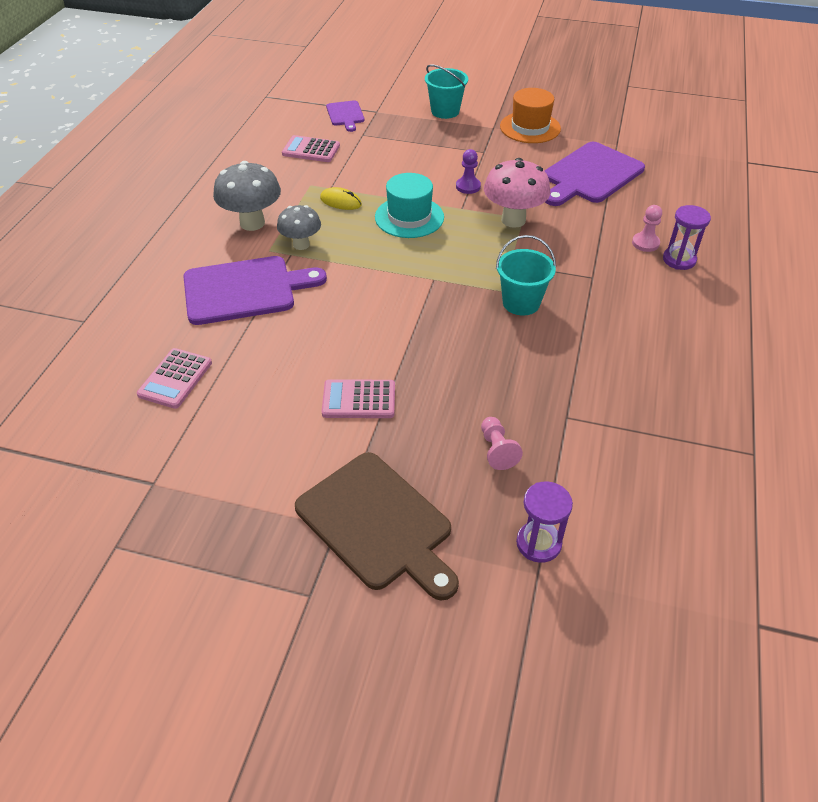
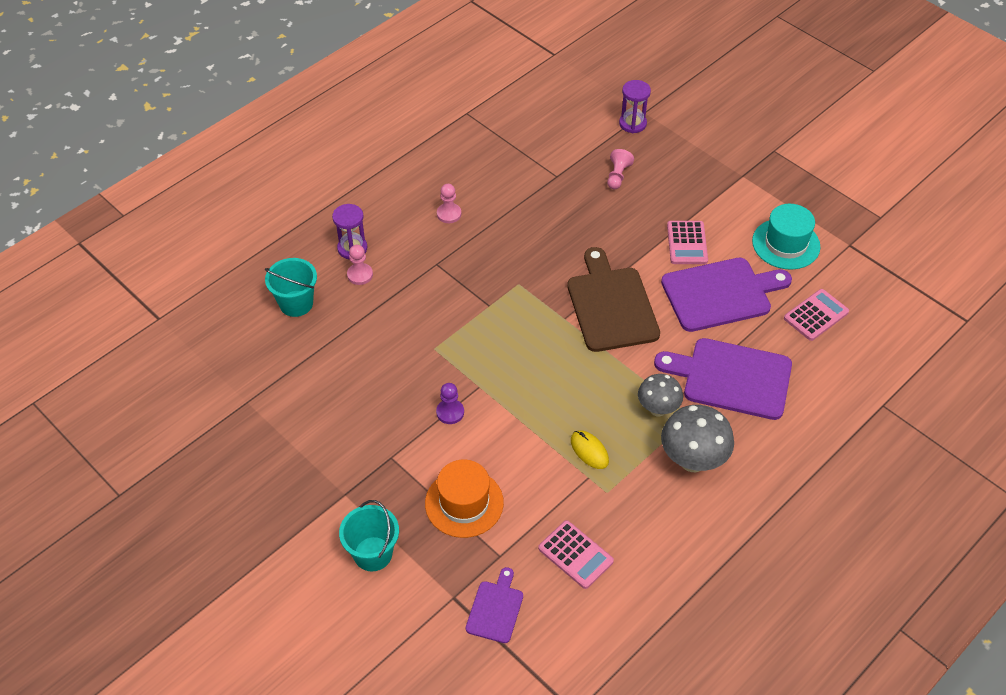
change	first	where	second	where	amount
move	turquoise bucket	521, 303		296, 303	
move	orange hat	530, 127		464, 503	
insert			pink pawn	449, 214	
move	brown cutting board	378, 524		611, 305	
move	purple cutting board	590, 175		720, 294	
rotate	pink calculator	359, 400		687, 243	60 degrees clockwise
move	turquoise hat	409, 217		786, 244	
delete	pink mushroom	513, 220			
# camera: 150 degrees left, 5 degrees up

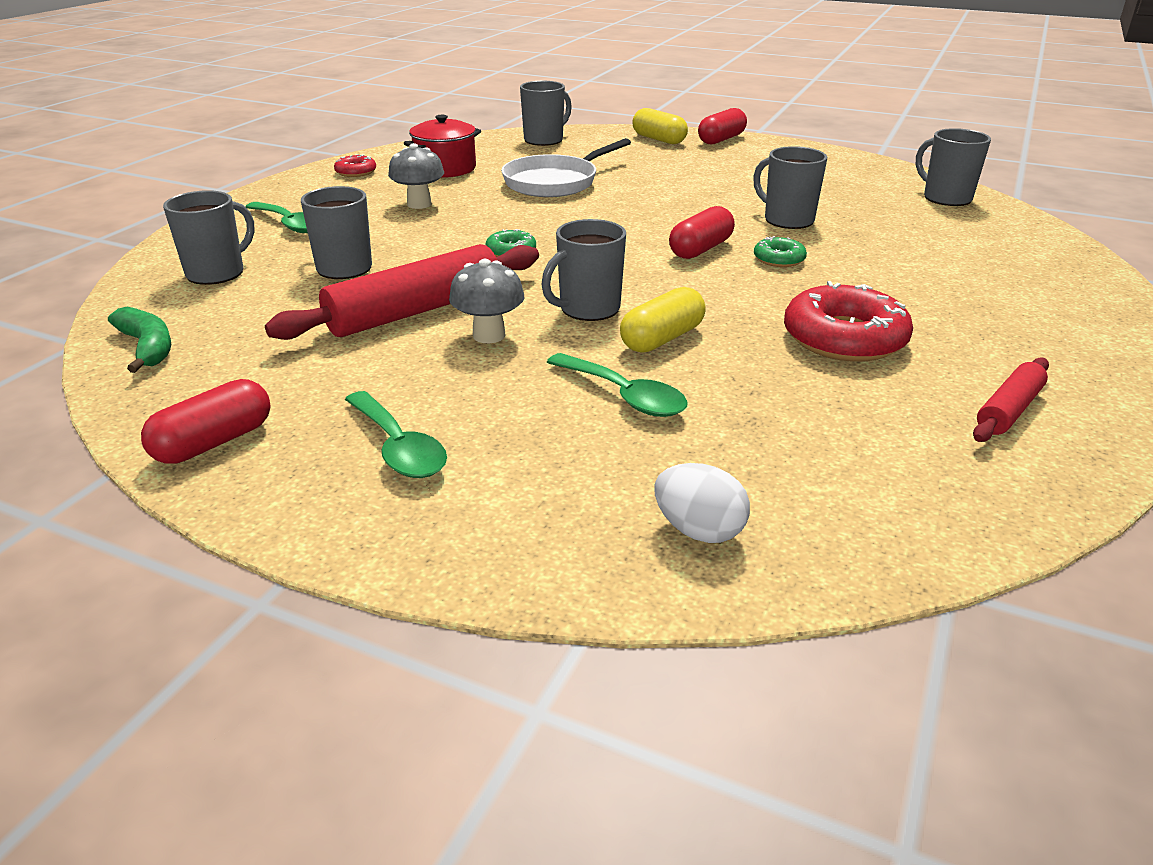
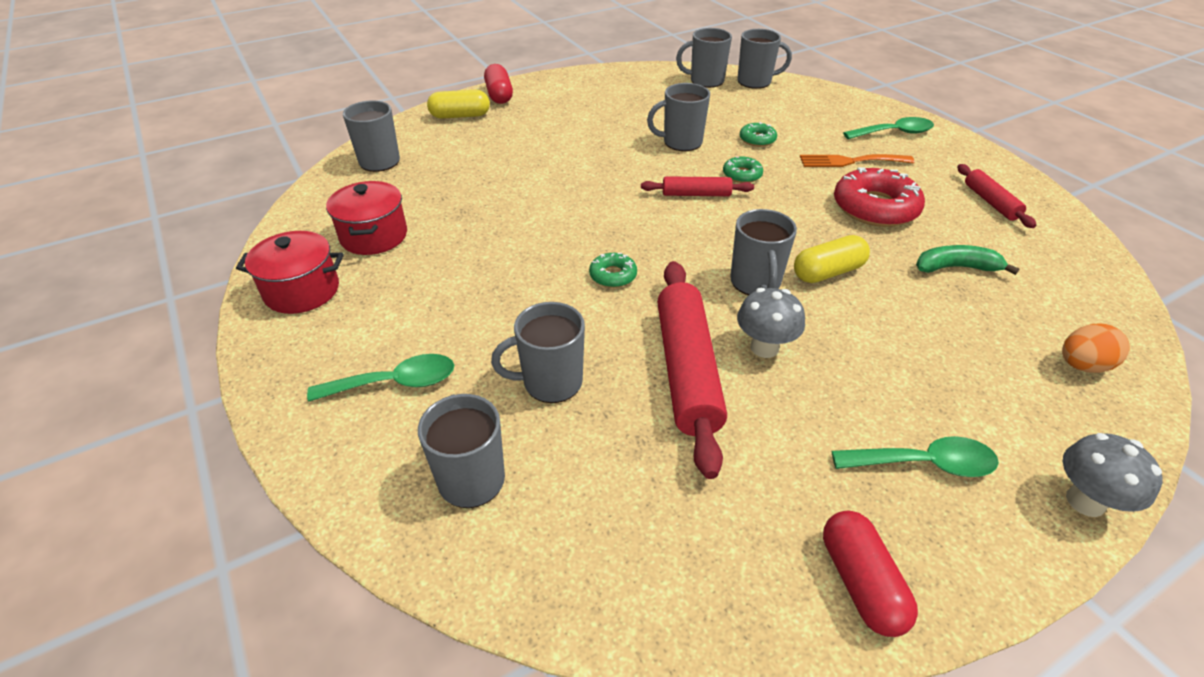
change	first	where	second	where	amount
replace	red donut	356, 172	red pot	302, 291	
replace	red capsule	700, 249	red rolling pin	696, 194	
insert			grey mug	755, 82	
insert			green donut	757, 139	
rotate	yellow capsule	662, 339		827, 272	75 degrees clockwise
insert			orange fork	850, 161	
move	green spoon	624, 396		894, 133	
move	green banana	147, 347		956, 267	
recolor	white egg	698, 530	orange egg	1082, 365	
move	grey mushroom	419, 204		1085, 501	
delete	white pan	555, 182			
# camera: 55 degrees left, 10 degrees up

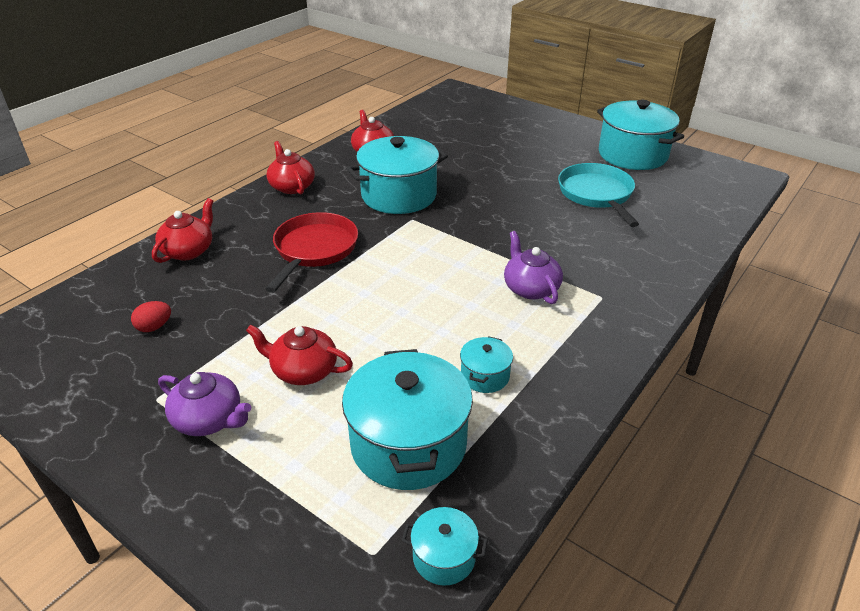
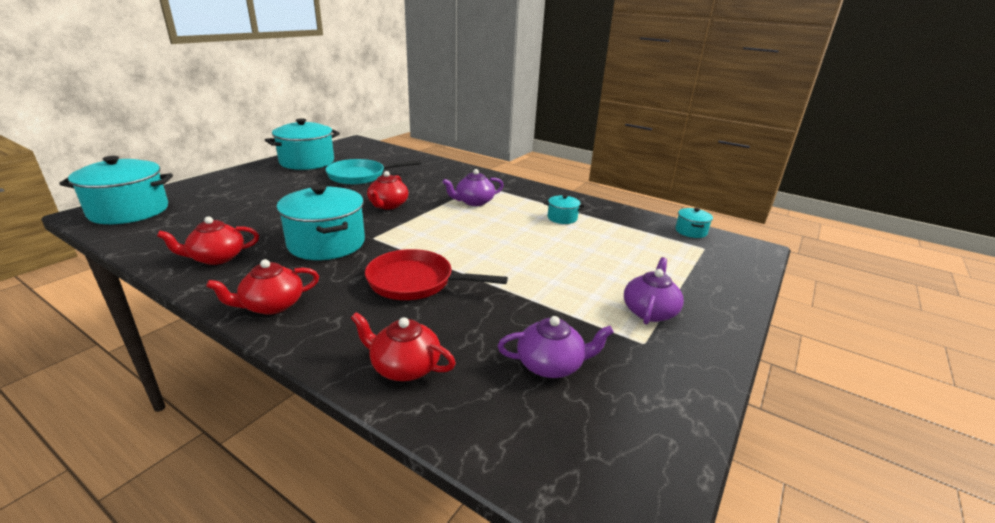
change	first	where	second	where	amount
move	turquoise pot	408, 444		129, 211	
move	red teapot	303, 370		388, 205	
replace	red egg	154, 327	purple teapot	551, 365	
# camera: 95 degrees left, 10 degrees down

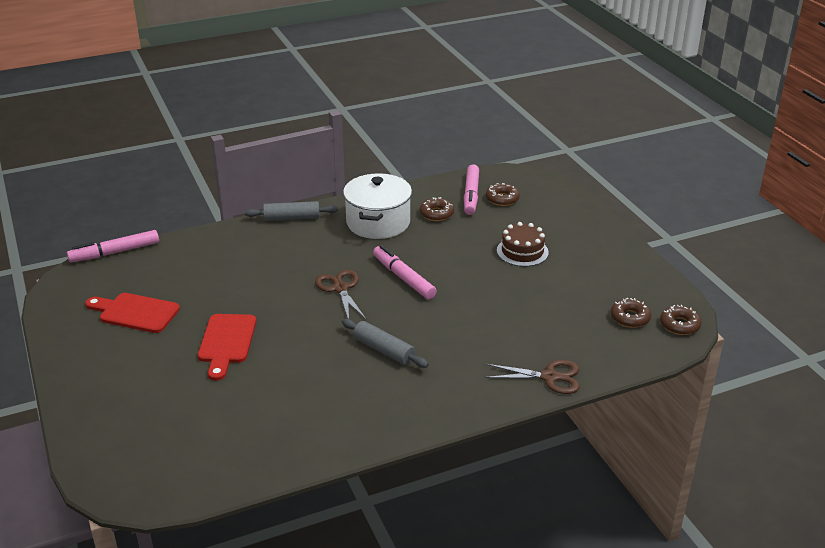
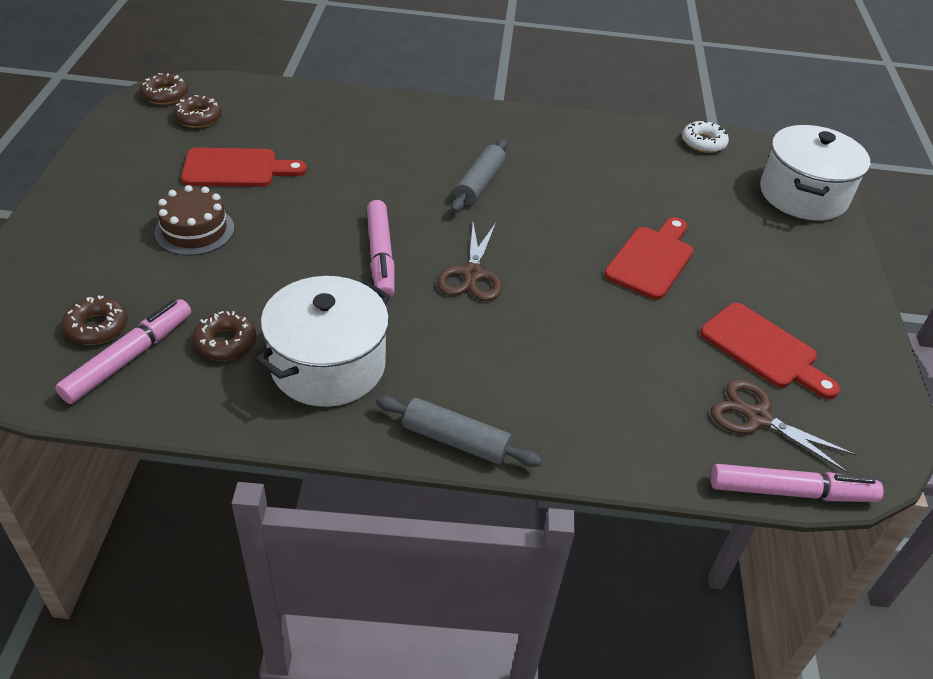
change	first	where	second	where	amount
insert			red cutting board	236, 169	
rotate	grey rolling pin	384, 350		479, 184	45 degrees clockwise
insert			white donut	703, 143	
move	brown scissors	550, 377		757, 417	
insert			white pot	803, 195	
# camera: 155 degrees left, 10 degrees up

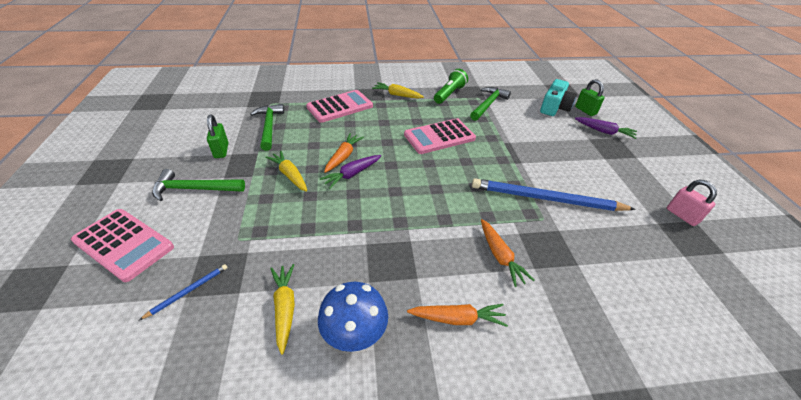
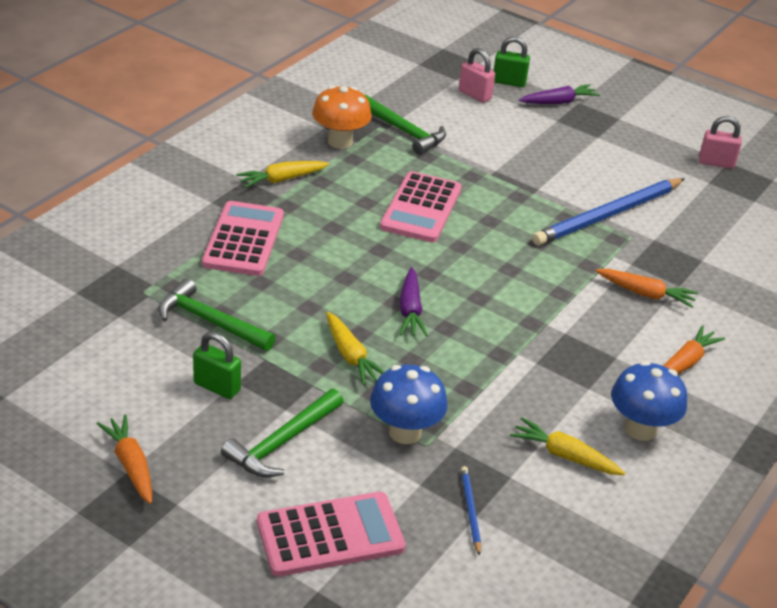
change	first	where	second	where	amount
move	orange carrot	343, 156		130, 465	
replace	green flashlight	449, 94	orange mushroom	340, 141	
rotate	yellow carrot	289, 175		351, 356	120 degrees counterclockwise
rotate	green hammer	488, 104		404, 131	150 degrees clockwise
insert			blue mushroom	405, 432	
replace	turquoise camera	554, 107	pink padlock	474, 95	
# camera: 50 degrees left, 5 degrees down

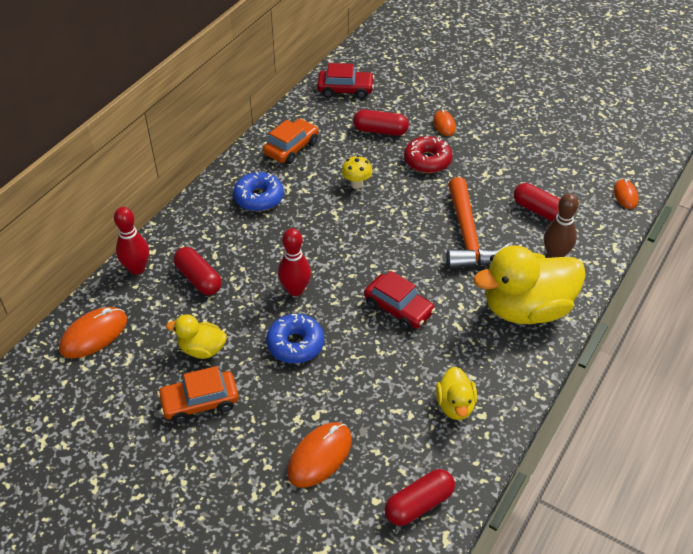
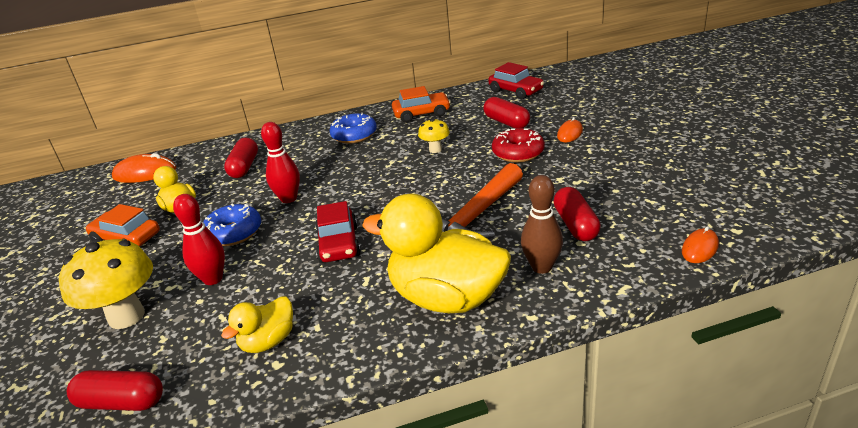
change	first	where	second	where	amount
replace	orange mouse	319, 456	yellow mushroom	126, 316	
move	red bowling pin	137, 268		213, 279	
# camera: 45 degrees right, 15 degrees down

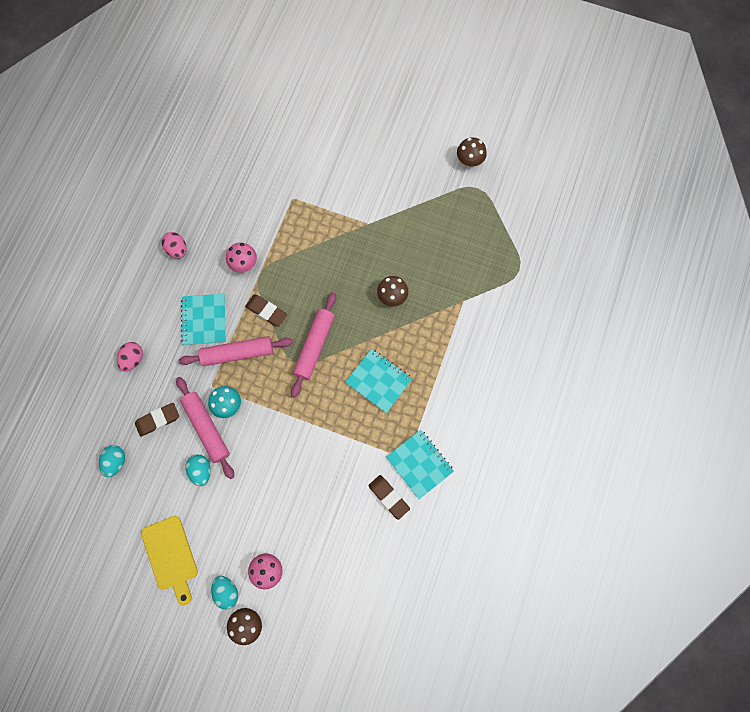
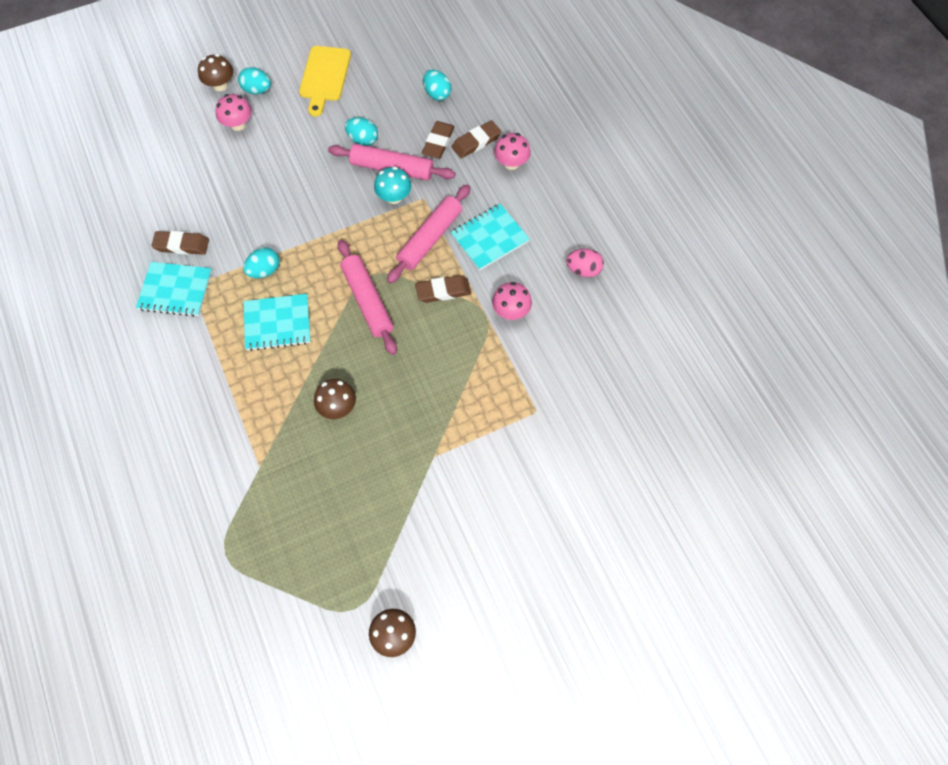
change	first	where	second	where	amount
insert			turquoise egg	264, 271	
rotate	yellow cutting board	171, 556		324, 77	105 degrees counterclockwise
rotate	turquoise notebook	204, 320		489, 238	75 degrees counterclockwise
insert			brown eraser	476, 142	
replace	pink egg	133, 359	pink mushroom	511, 163	
# camera: 135 degrees right, 10 degrees down

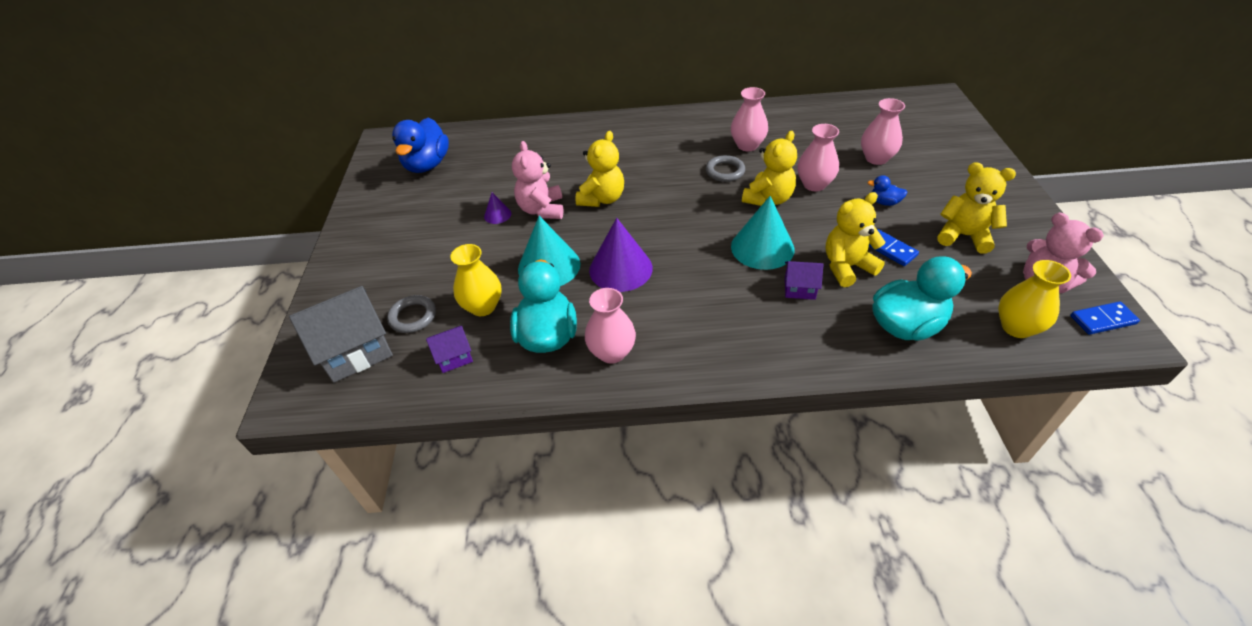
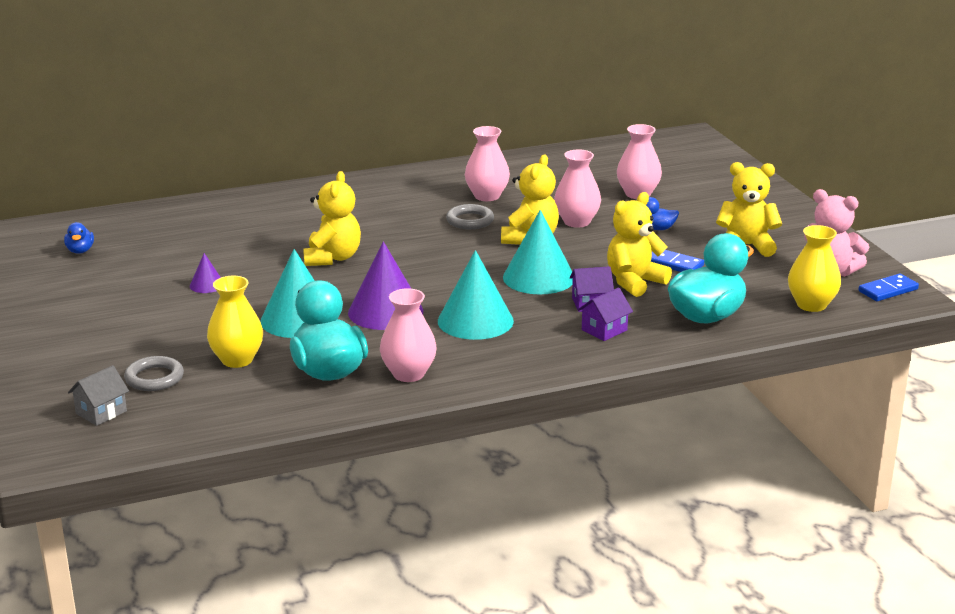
change	first	where	second	where	amount
resize	blue duck	427, 165		80, 251	x0.45
resize	grey house	356, 351		101, 412	x0.51
insert			turquoise cone	475, 321	
move	purple house	454, 357		604, 330	
delete	pink teddy bear	542, 210			
# camera: 20 degrees left, 20 degrees down

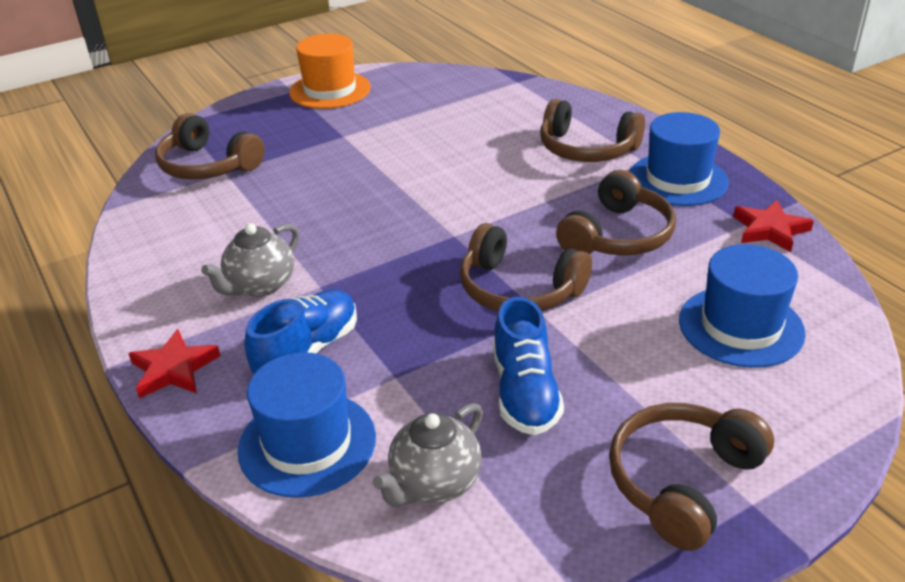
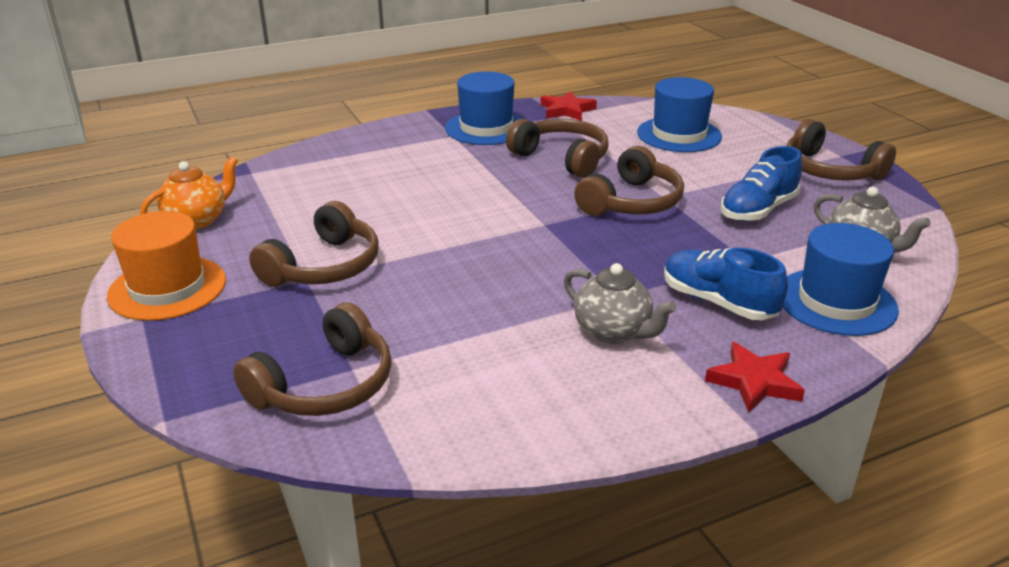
change	first	where	second	where	amount
insert			orange teapot	197, 220	
move	brown headphones	586, 149		324, 266	
rotate	blue shoe	525, 392		758, 210	135 degrees clockwise
# camera: 85 degrees left, 5 degrees down

